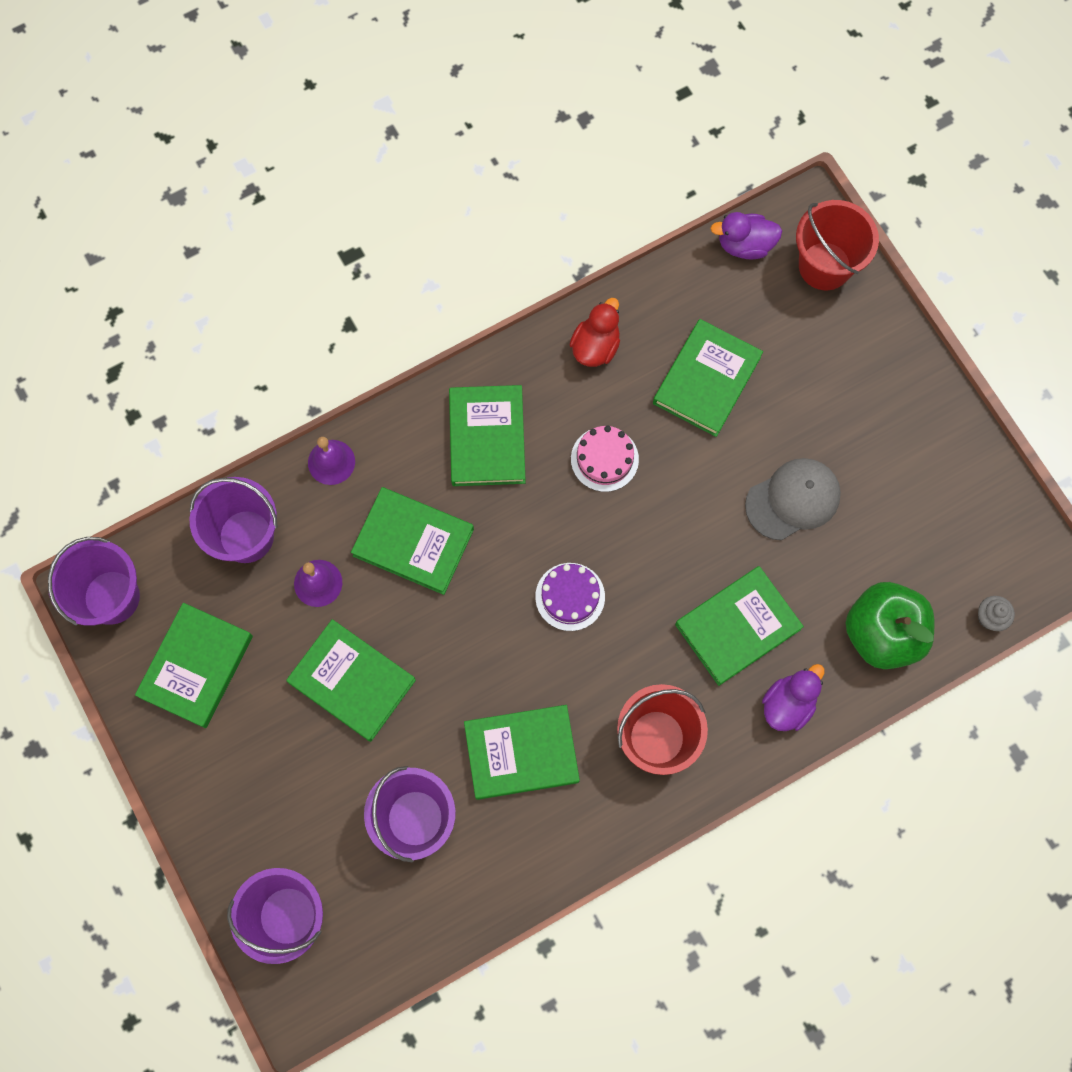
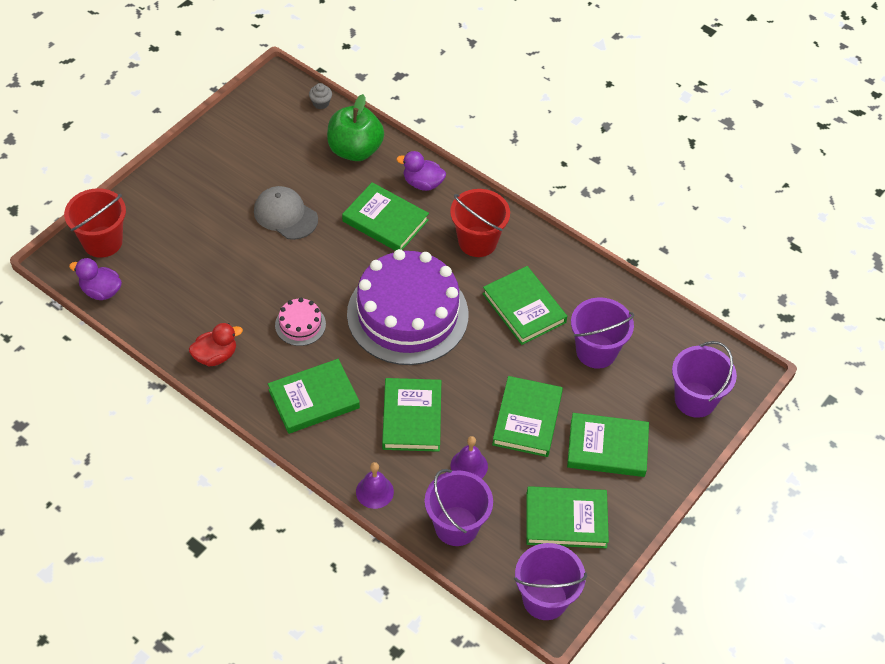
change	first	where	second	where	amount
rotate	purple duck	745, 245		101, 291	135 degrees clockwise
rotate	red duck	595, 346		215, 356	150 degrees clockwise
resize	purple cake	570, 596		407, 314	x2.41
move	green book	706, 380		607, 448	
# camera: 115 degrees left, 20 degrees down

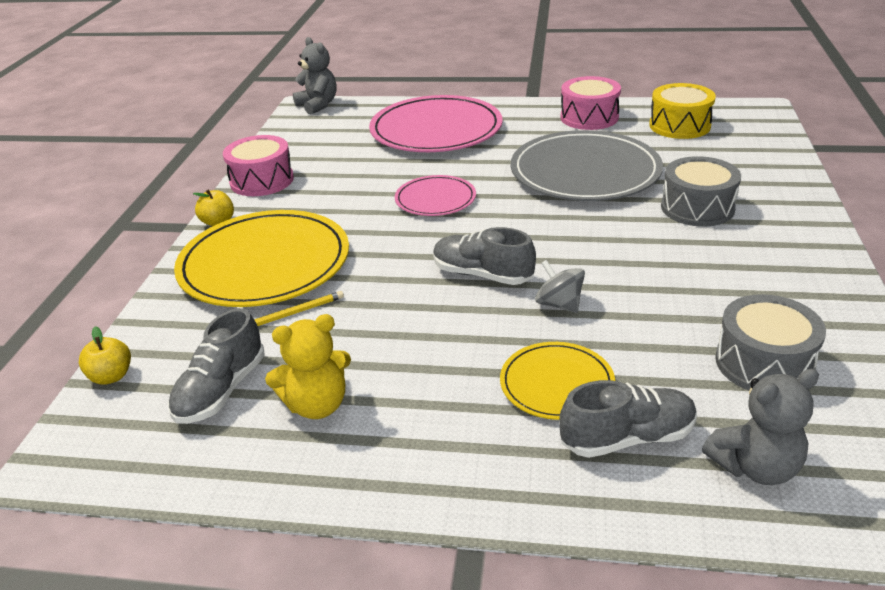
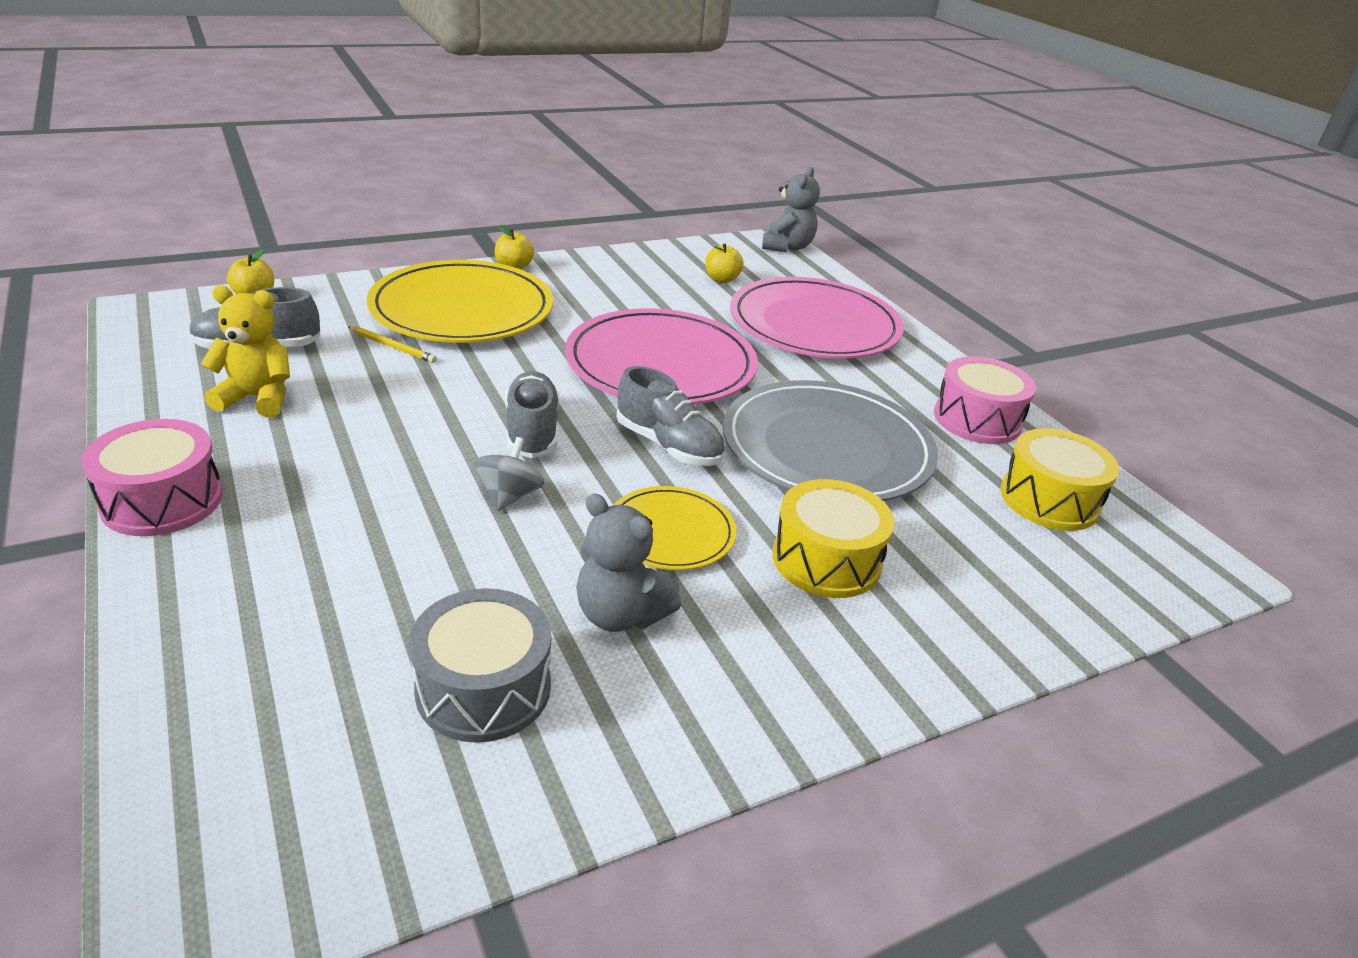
change	first	where	second	where	amount
move	pink drum	262, 180		162, 500	
rotate	yellow teddy bear	317, 405		257, 398	150 degrees clockwise
resize	pink plate	435, 199		661, 364	x1.90
move	grey teddy bear	755, 467		620, 614	
move	yellow plate	556, 384		670, 532	
move	grey shoe	627, 438		668, 445	
insert			yellow apple	722, 279	
recolor	grey drum	697, 208	yellow drum	826, 560	
# camera: 50 degrees right, 0 degrees up

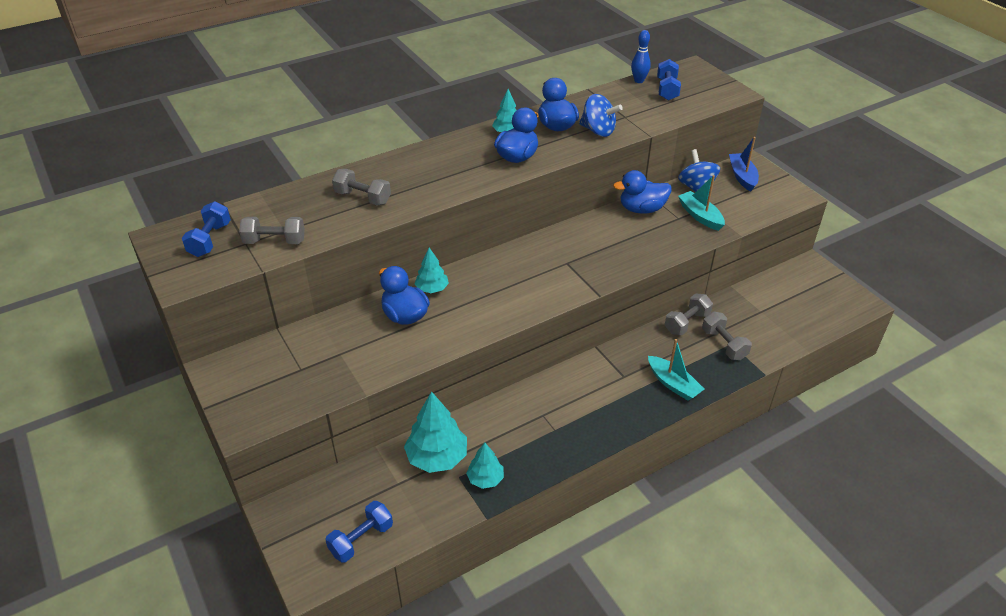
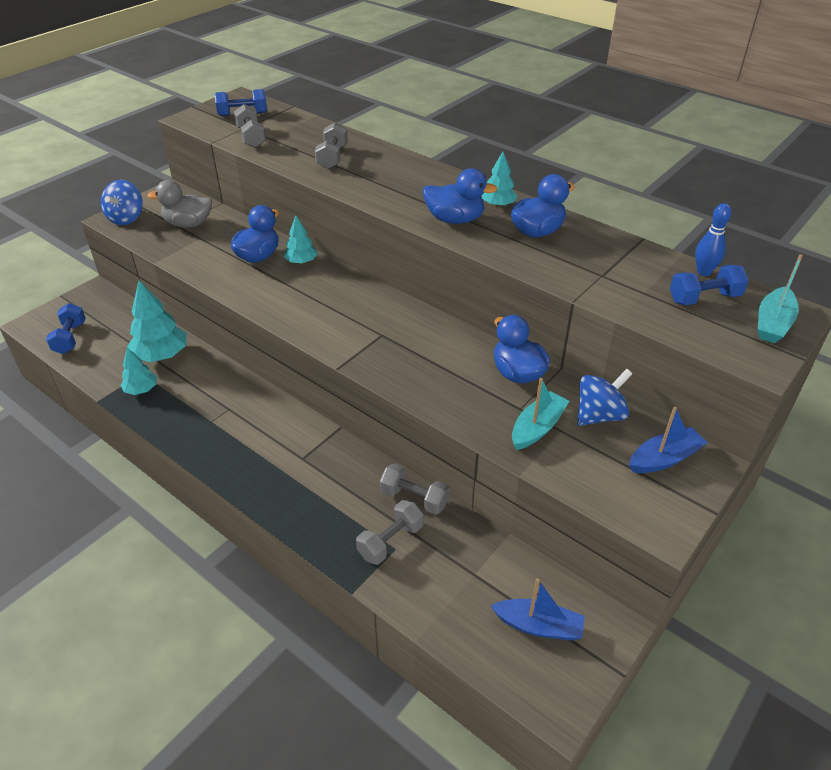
change	first	where	second	where	amount
rotate	blue dumbbell	361, 539		70, 338	60 degrees clockwise
move	blue spinning top	598, 131		126, 218	
insert			grey duck	188, 224	
insert			blue boat	538, 626	
move	turquoise boat	673, 384		773, 323	
# camera: 70 degrees right, 0 degrees up

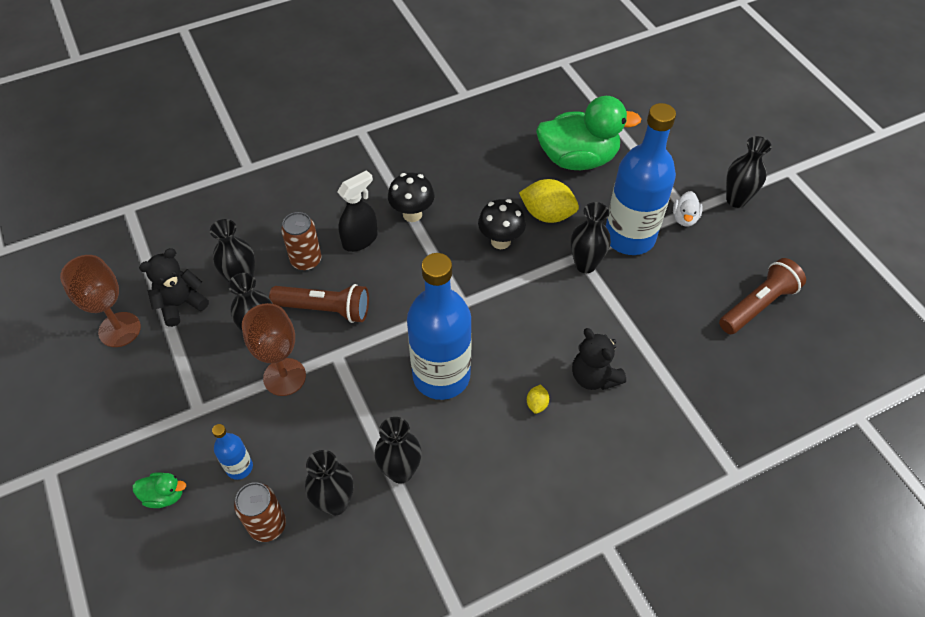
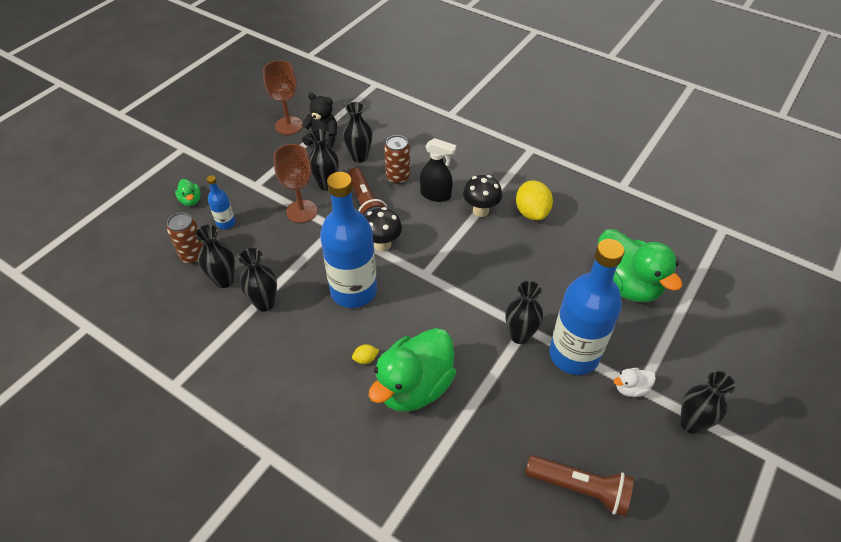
change	first	where	second	where	amount
move	black mushroom	500, 241		382, 244	
replace	black teddy bear	594, 377	green duck	414, 387	
move	yellow lemon	547, 214		531, 212	
# camera: 60 degrees right, 5 degrees down

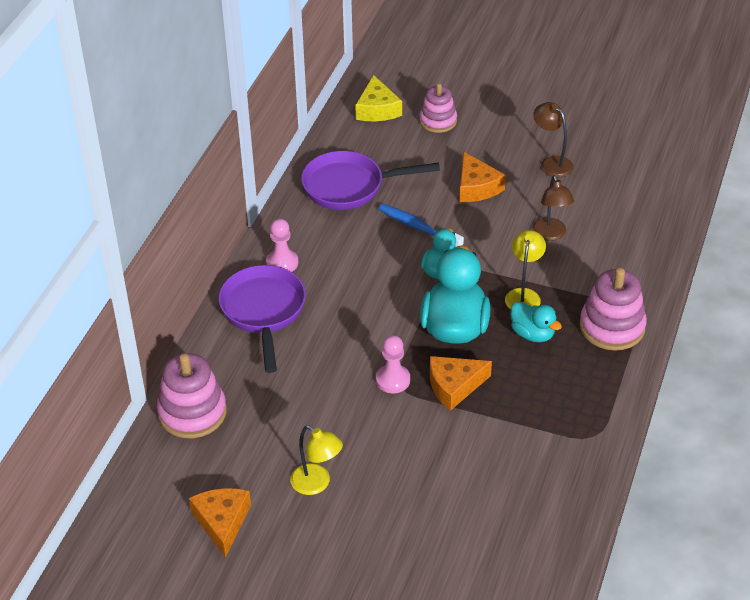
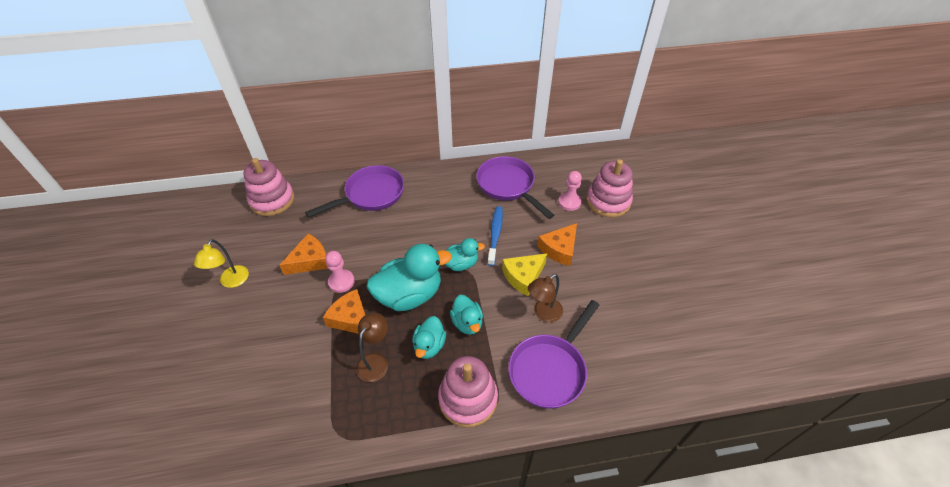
change	first	where	second	where	amount
move	orange cheese	222, 522		310, 261	
move	brown lamp	551, 163		375, 361	
replace	yellow lamp	523, 295	turquoise duck	467, 323	
move	yellow cheese	377, 109		523, 276	
insert			purple pan	550, 369	
move	pink pawn	282, 263		569, 202	
resize	pink stacking toy	438, 121		608, 201	x1.51
# camera: 60 degrees right, 5 degrees up

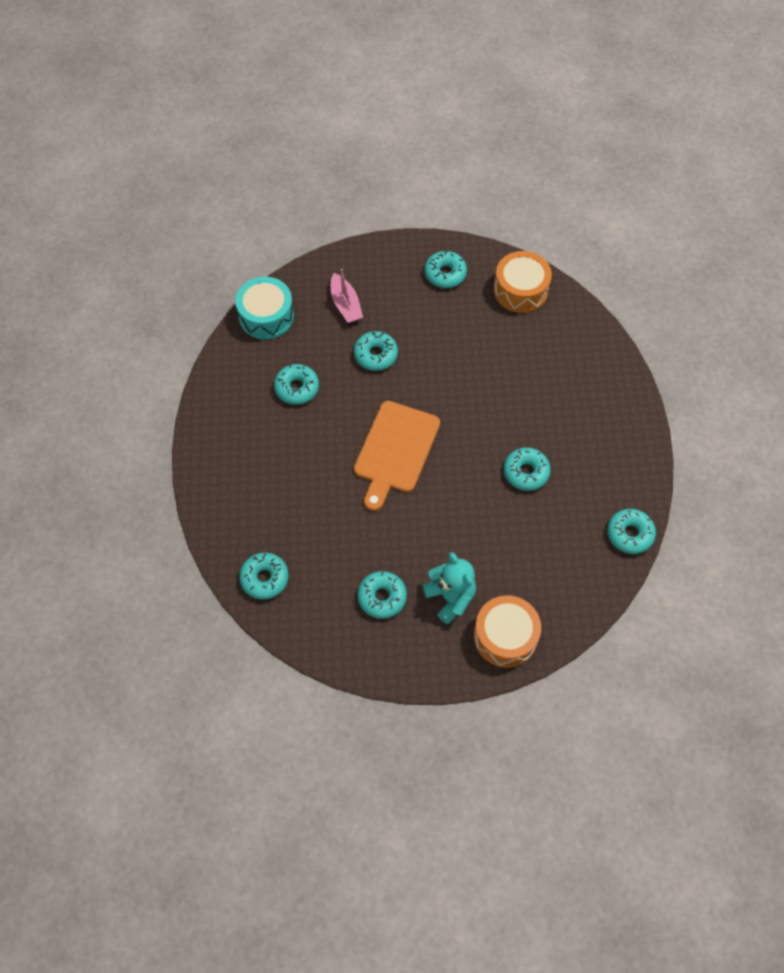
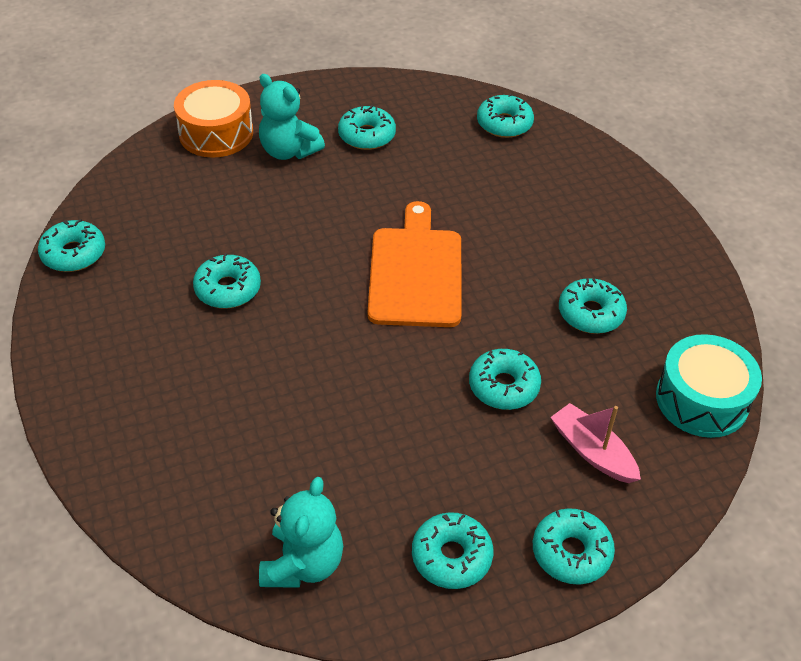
change	first	where	second	where	amount
replace	orange drum	520, 290	turquoise teddy bear	303, 563	
insert			turquoise donut	571, 552	
# camera: 160 degrees right, 15 degrees down

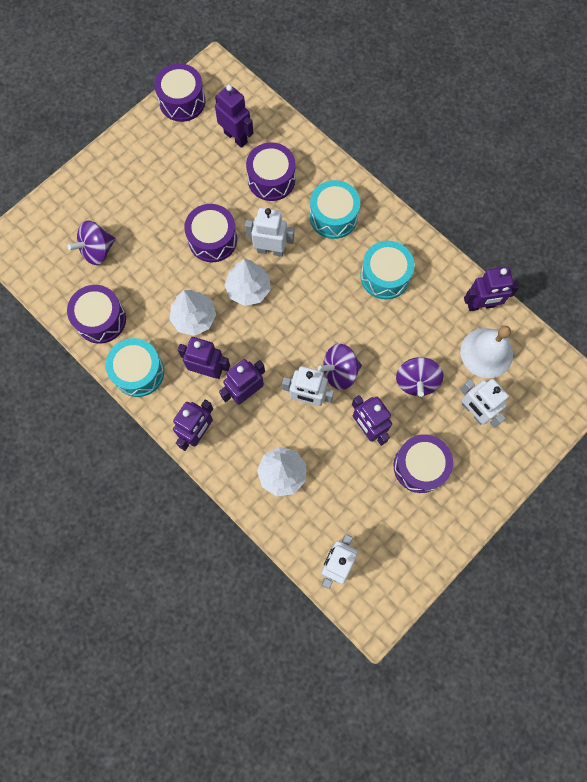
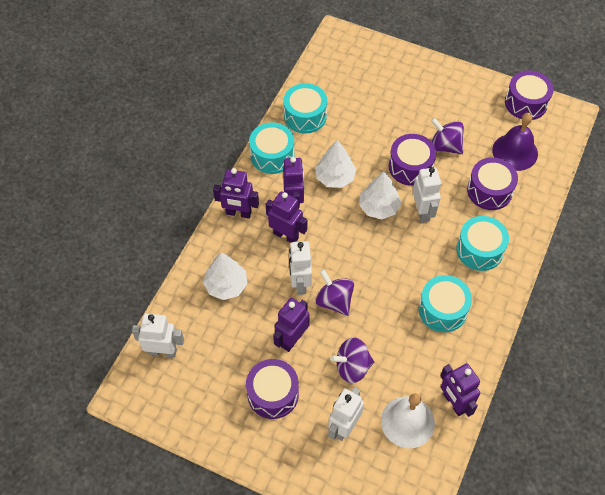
change	first	where	second	where	amount
recolor	purple drum	101, 319	turquoise drum	305, 116	
move	purple spinning top	97, 250		445, 146	
replace	purple robot	236, 137	purple bell	515, 152	
# camera: 70 degrees right, 15 degrees down

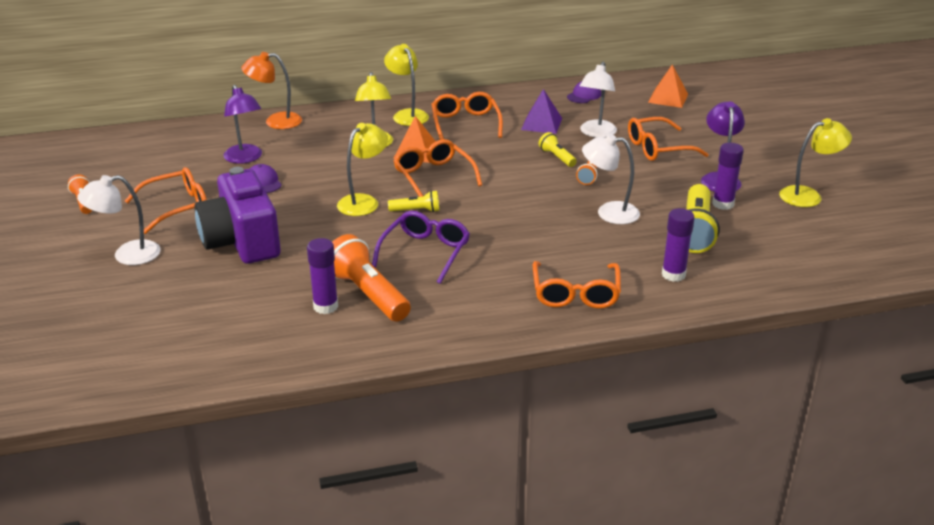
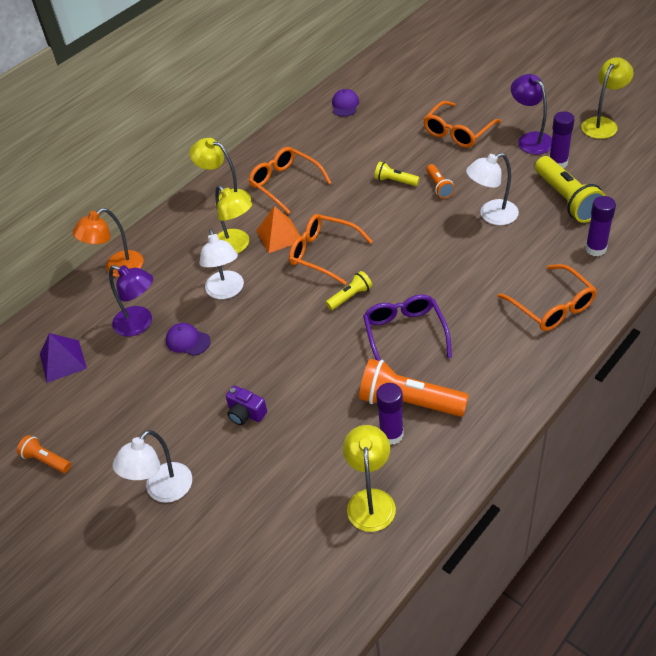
change	first	where	second	where	amount
move	purple pyramid	541, 124		63, 361	
move	white lamp	596, 133		226, 291	
resize	purple camera	242, 241		246, 413	x0.41
move	yellow lamp	363, 201		370, 500	
delete	orange glasses	177, 207			
delete	orange pyramid	668, 98			
# camera: 30 degrees left, 15 degrees up

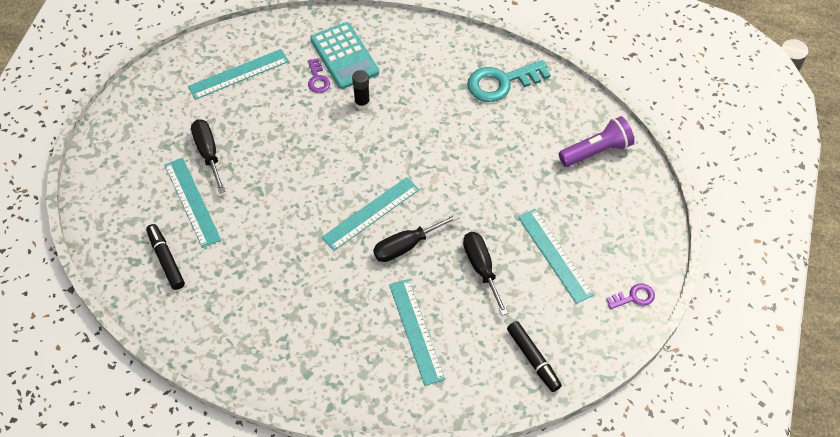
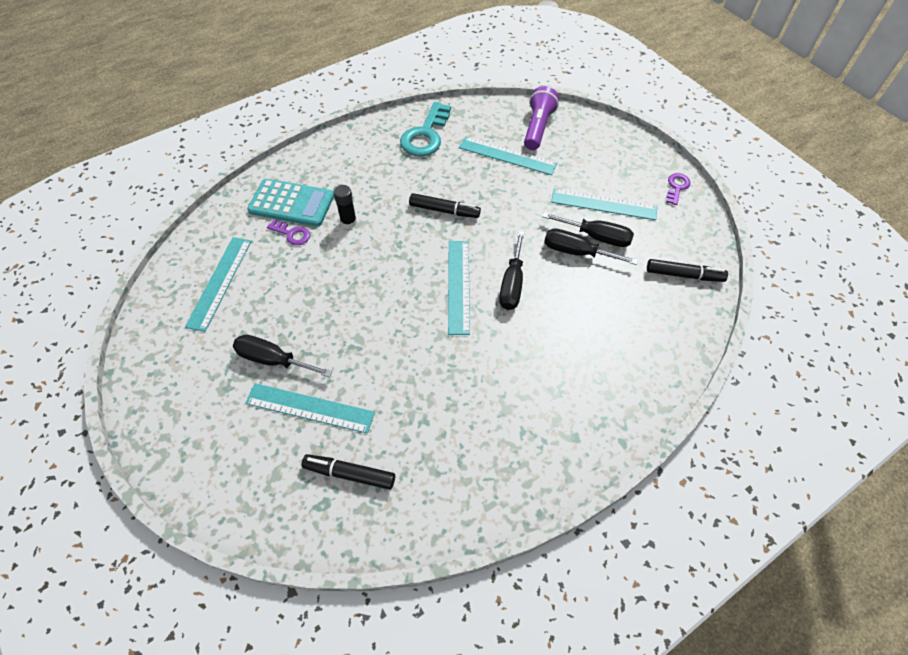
change	first	where	second	where	amount
insert			black marker	444, 210	
move	turquoise ruler	416, 331		507, 156	
insert			black screwdriver	596, 237	
# camera: 50 degrees left, 0 degrees up

